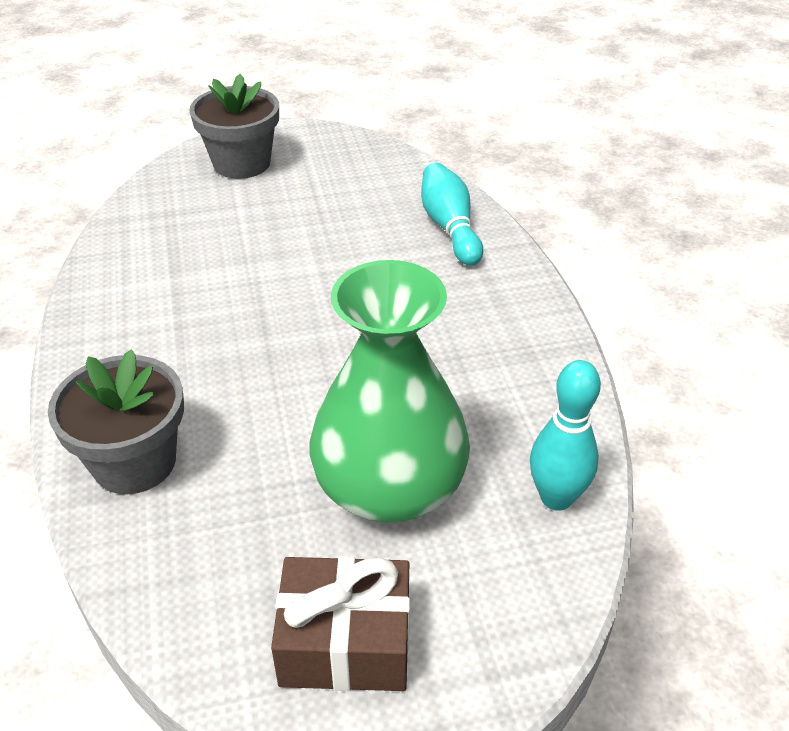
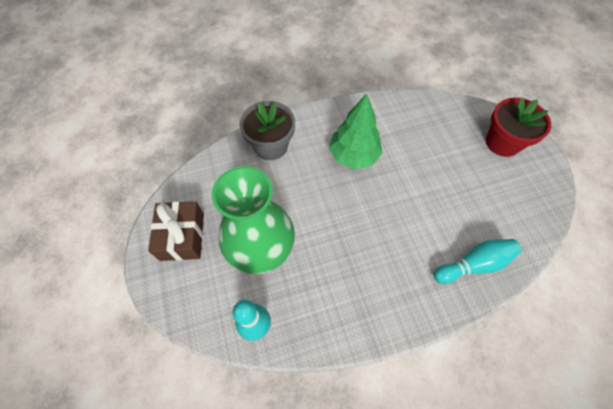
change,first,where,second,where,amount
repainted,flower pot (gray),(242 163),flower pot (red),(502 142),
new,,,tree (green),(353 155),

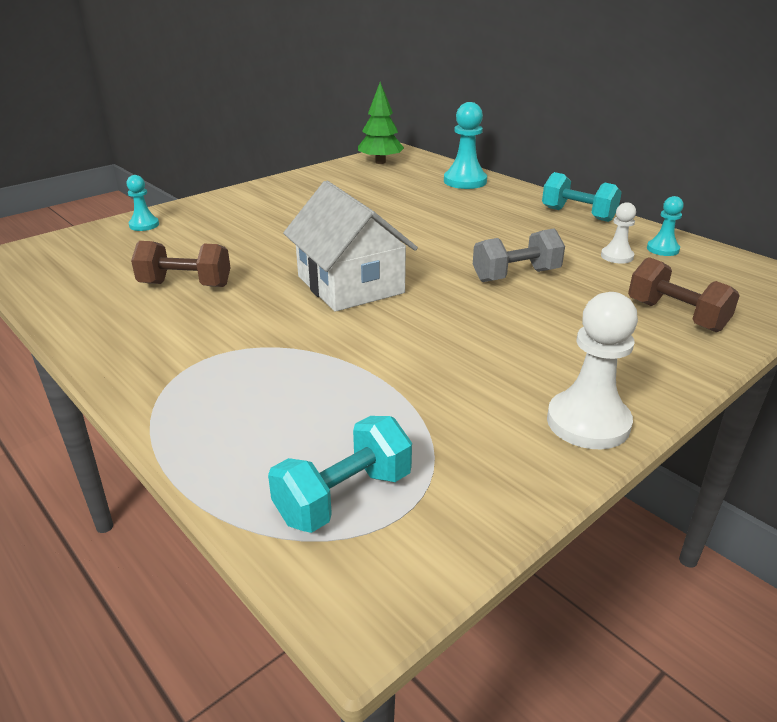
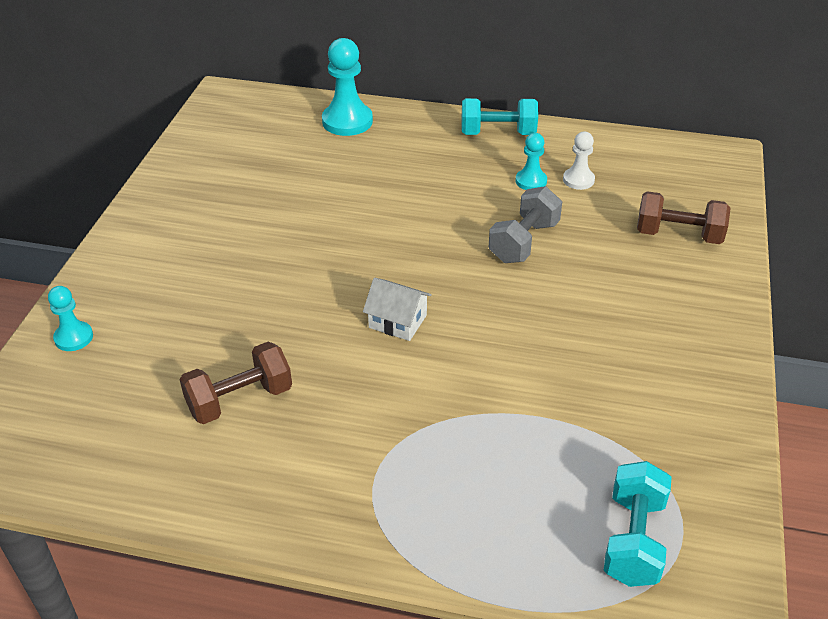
change,first,where,second,where,amount
scaled,toy house (pure white),(350 285),,(397 321),x0.49
gone,tree (green),(380 162),,,
gone,pawn (pure white),(588 422),,,
shifted,pawn (turquoise),(662 249),,(531 181),

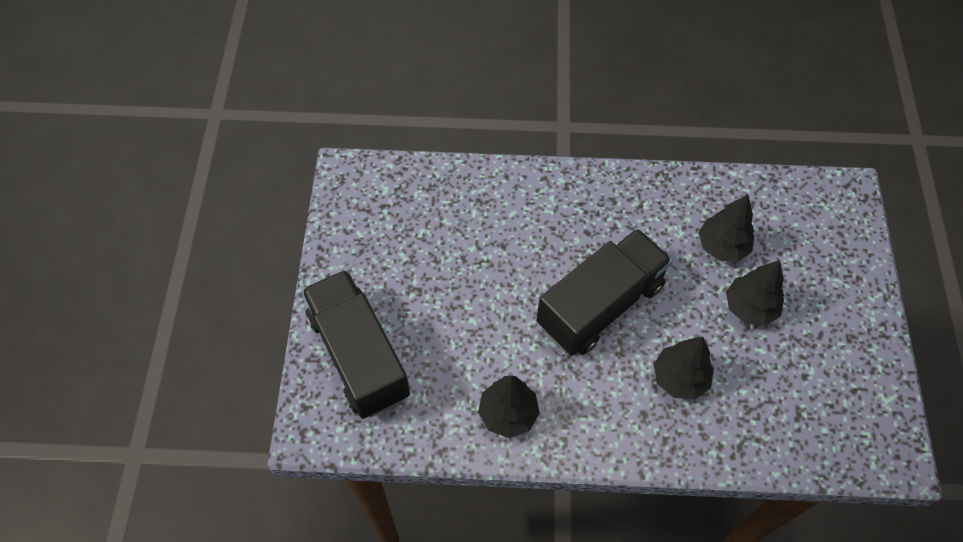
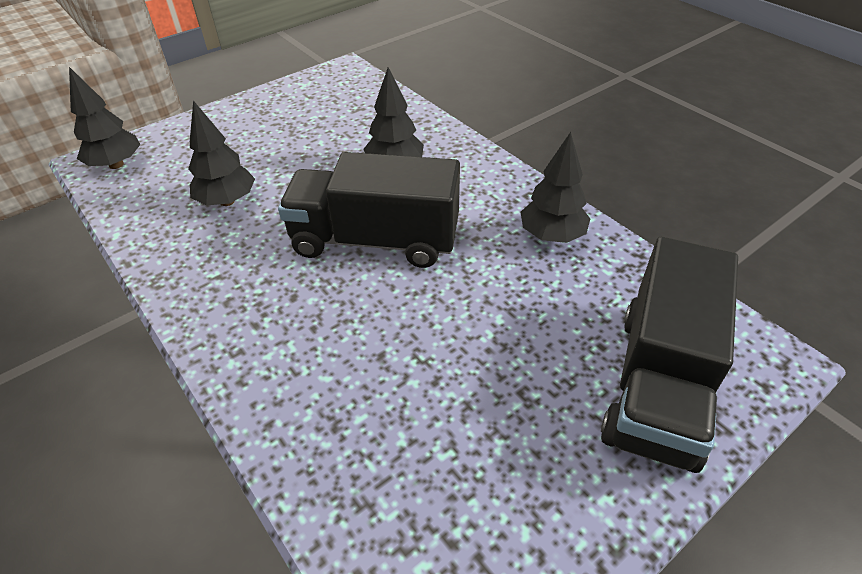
change,first,where,second,where,amount
shifted,tree (jet-black),(750 308),,(116 164),

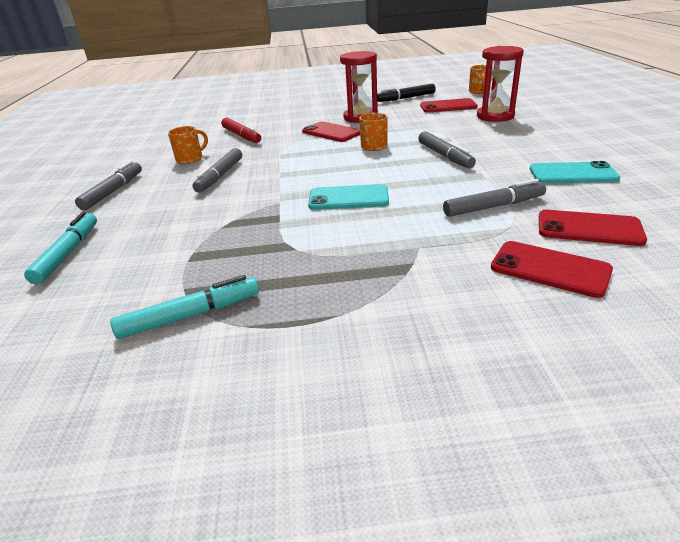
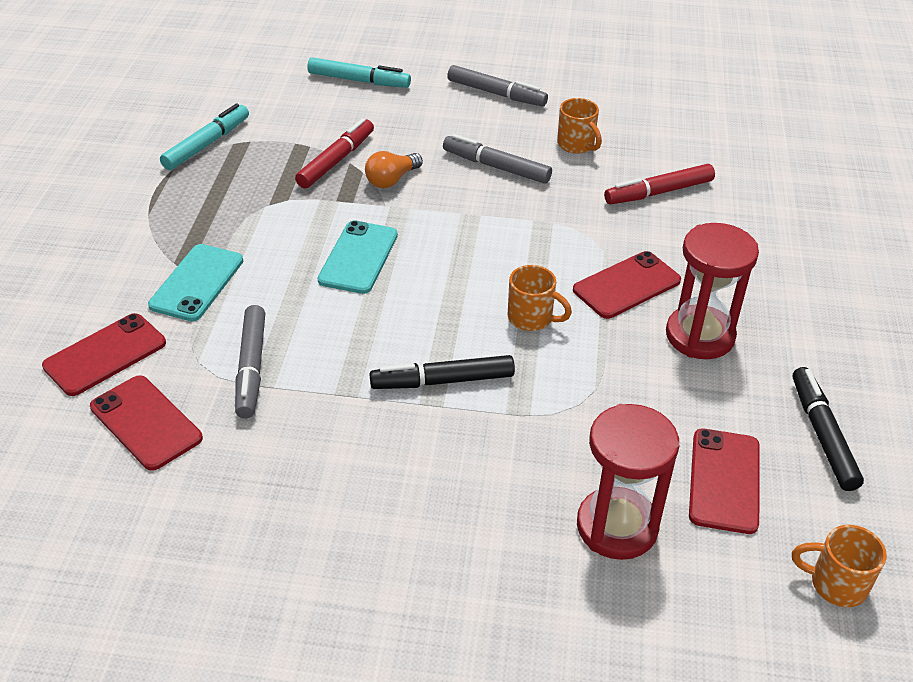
change,first,where,second,where,amount
rotated,felt pen (turquoise),(191 315),,(207 144),135 degrees counterclockwise
repainted,felt pen (gray),(444 156),felt pen (jet-black),(442 381),
shifted,smartphone (turquoise),(572 174),,(197 283),
rotated,smartphone (red),(589 228),,(145 423),75 degrees counterclockwise
new,,,felt pen (red),(336 160),
new,,,lightbulb (orange-coloured),(392 180),

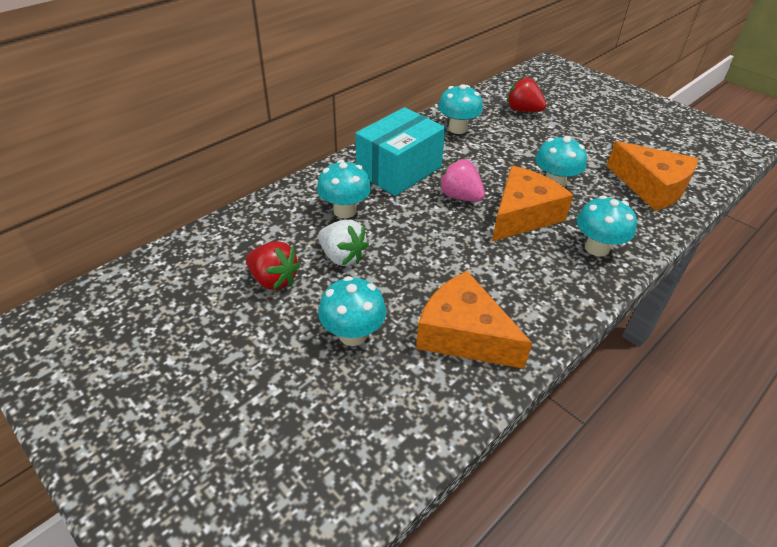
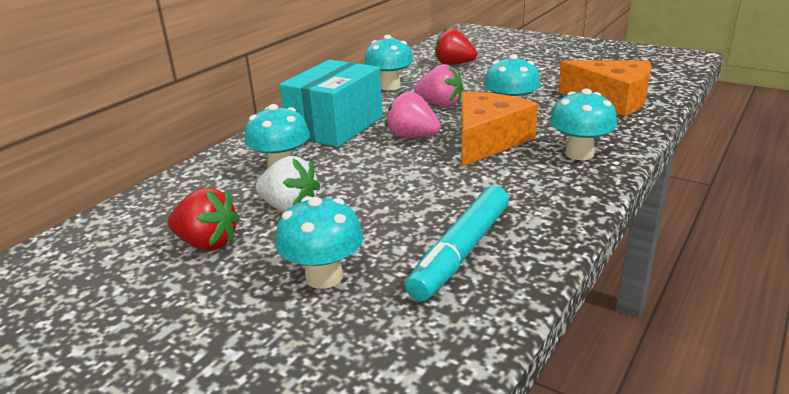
change,first,where,second,where,amount
swapped,cheese wedge (orange-coloured),(463 335),felt pen (turquoise),(461 252),
new,,,strawberry (pink),(440 105),

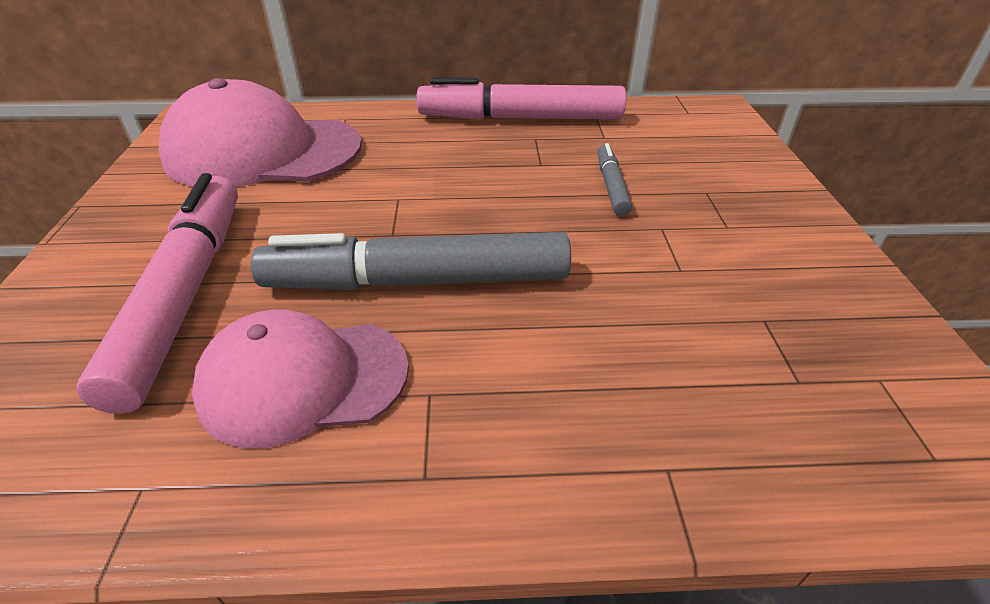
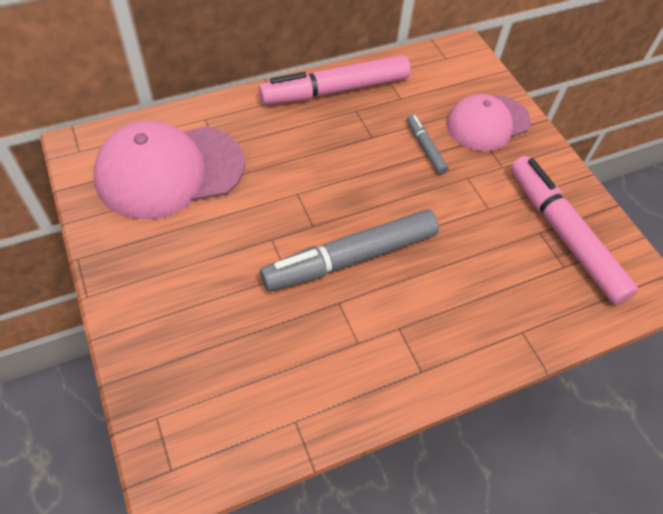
change,first,where,second,where,amount
shifted,felt pen (pink),(185 293),,(563 235),
shifted,baseball cap (pink),(303 380),,(487 123),

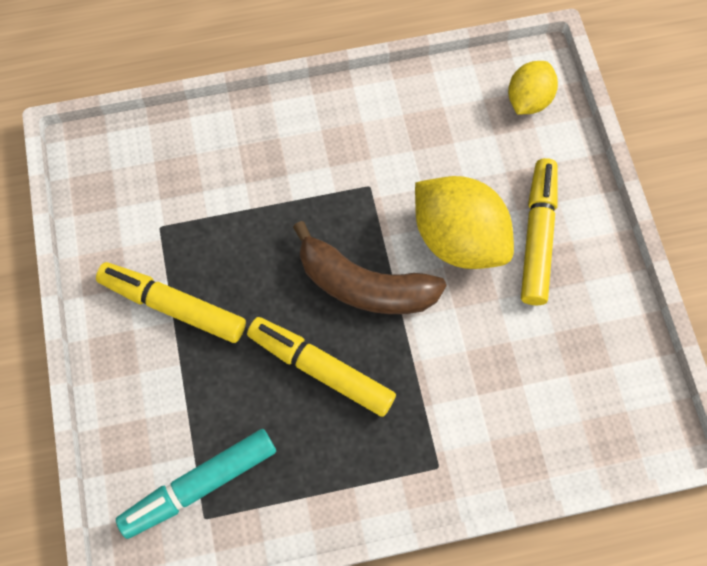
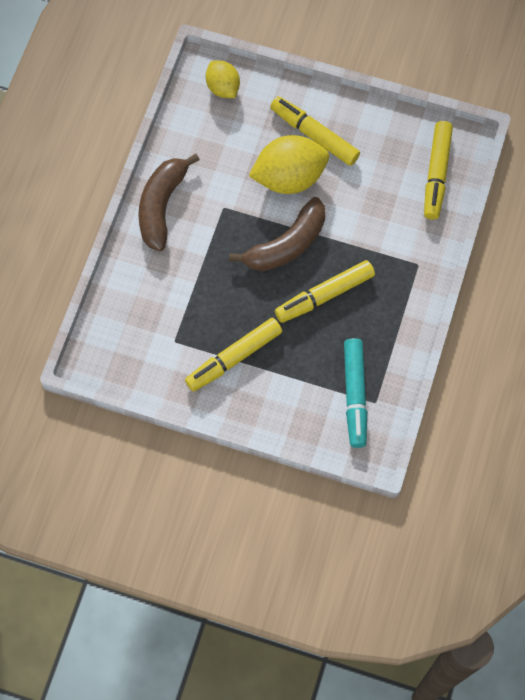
change,first,where,second,where,amount
new,,,banana (dark brown),(161 206),
new,,,felt pen (bright yellow),(436 174),

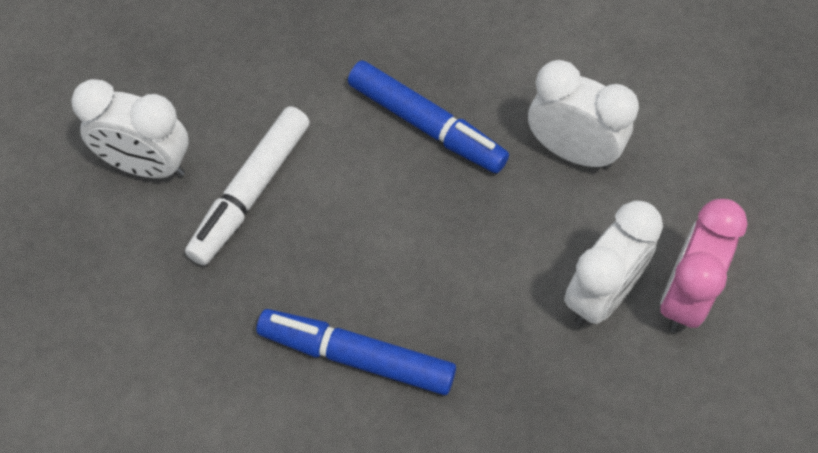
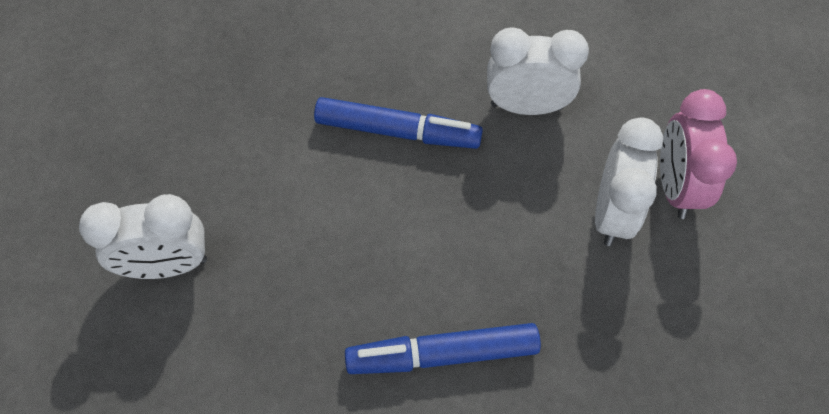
change,first,where,second,where,amount
gone,felt pen (pure white),(250 192),,,

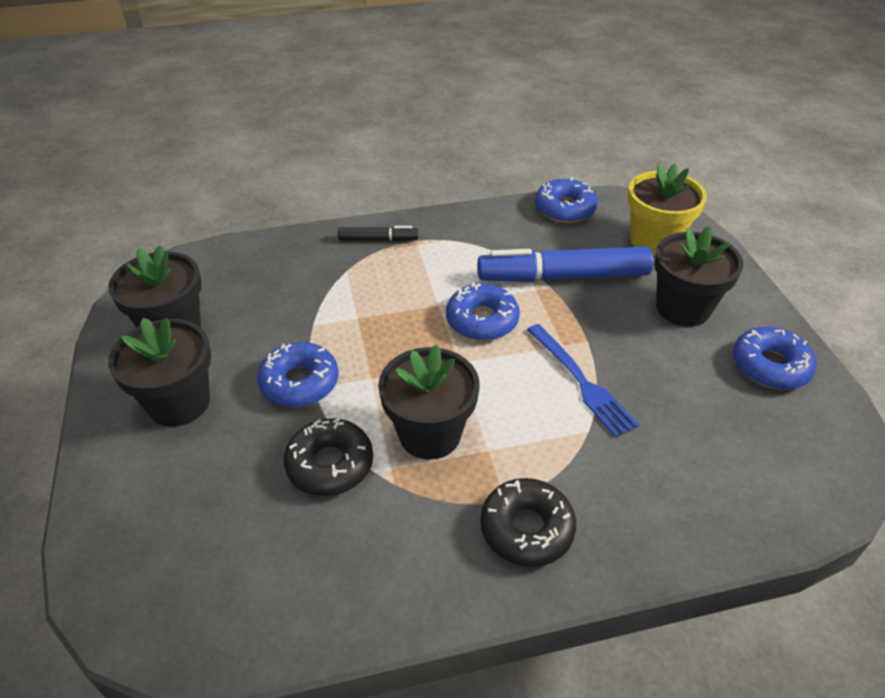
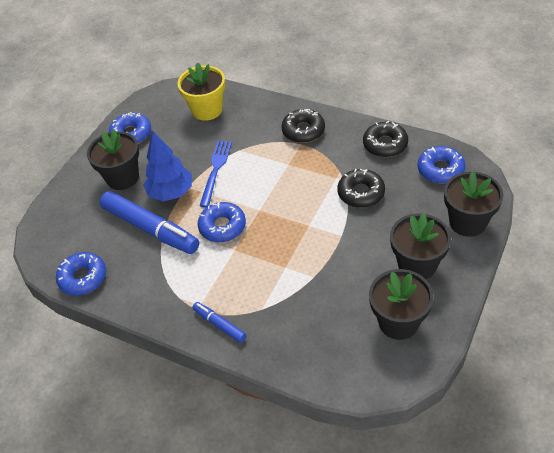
change,first,where,second,where,amount
shifted,glazed donut (royal blue),(299 382),,(440 169),
repainted,felt pen (jet-black),(378 239),felt pen (royal blue),(219 324),
shifted,flower pot (jet-black),(430 434),,(467 222),
shifted,flower pot (bright yellow),(654 241),,(207 110),
new,,,tree (royal blue),(171 192),
new,,,glazed donut (jet-black),(385 144),

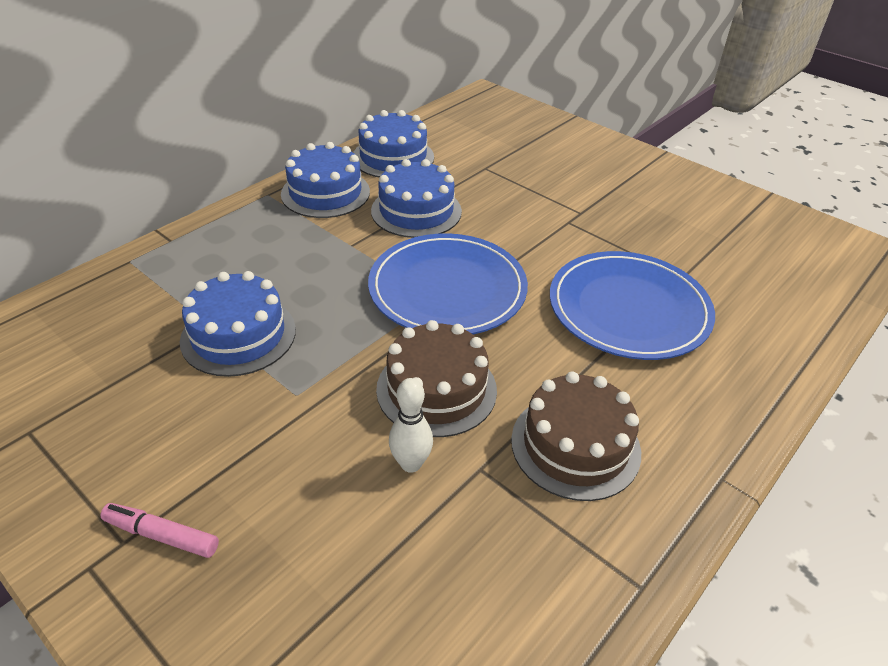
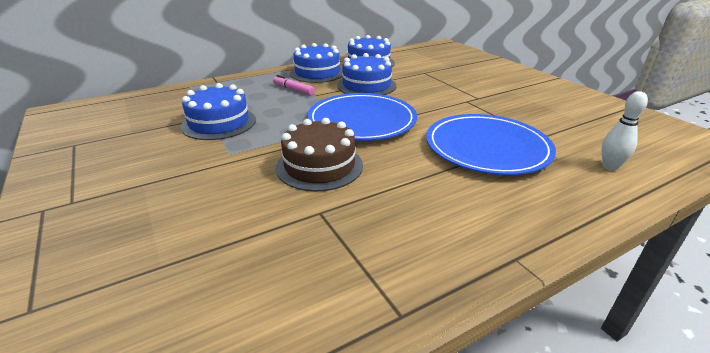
change,first,where,second,where,amount
shifted,felt pen (pink),(162 535),,(293 90),
shifted,skittle (pure white),(411 463),,(610 166),
gone,gateau (dark brown),(575 445),,,

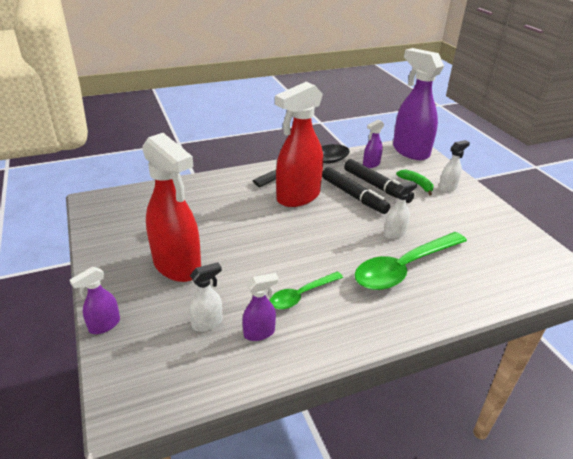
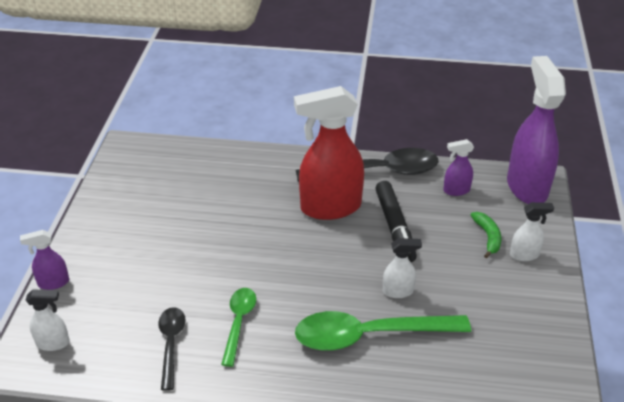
change,first,where,second,where,amount
gone,spray bottle (red),(177 266),,,
shifted,spray bottle (pure white),(207 323),,(53 343),
swapped,spray bottle (violet),(259 333),spoon (jet-black),(171 344),
rotated,spoon (green),(301 295),,(239 323),105 degrees clockwise
gone,felt pen (jet-black),(376 186),,,

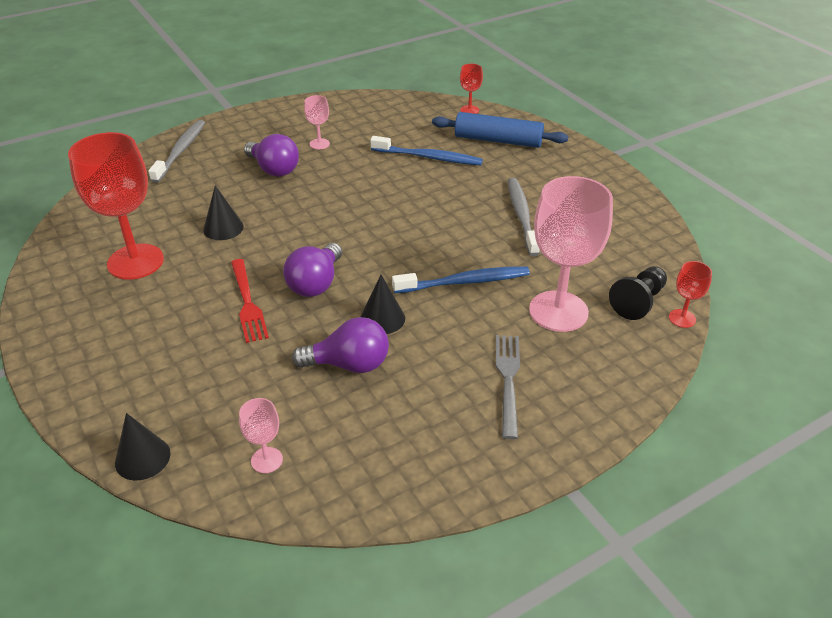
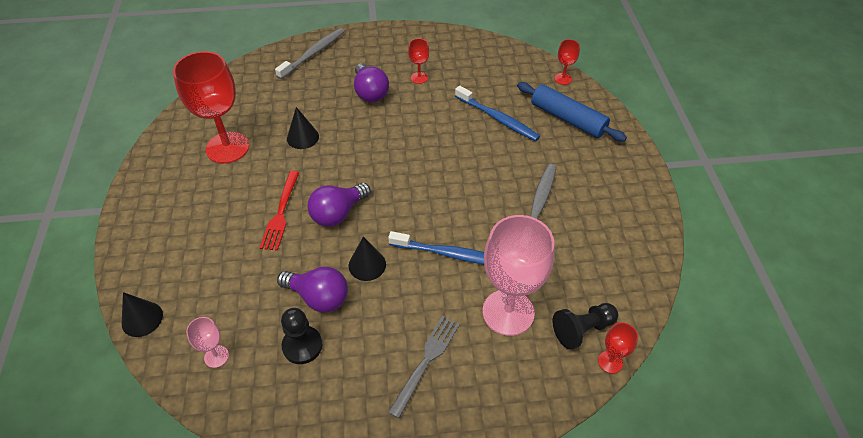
change,first,where,second,where,amount
repainted,wine glass (pink),(319 144),wine glass (red),(419 78),
new,,,pawn (jet-black),(302 346),

